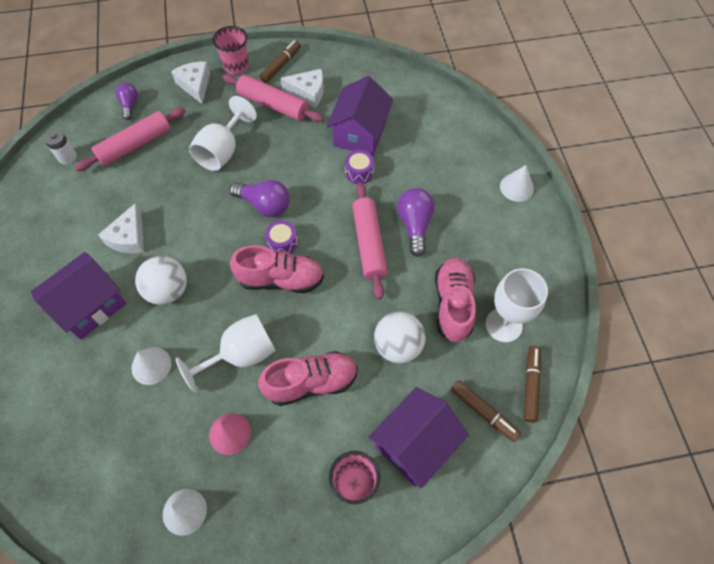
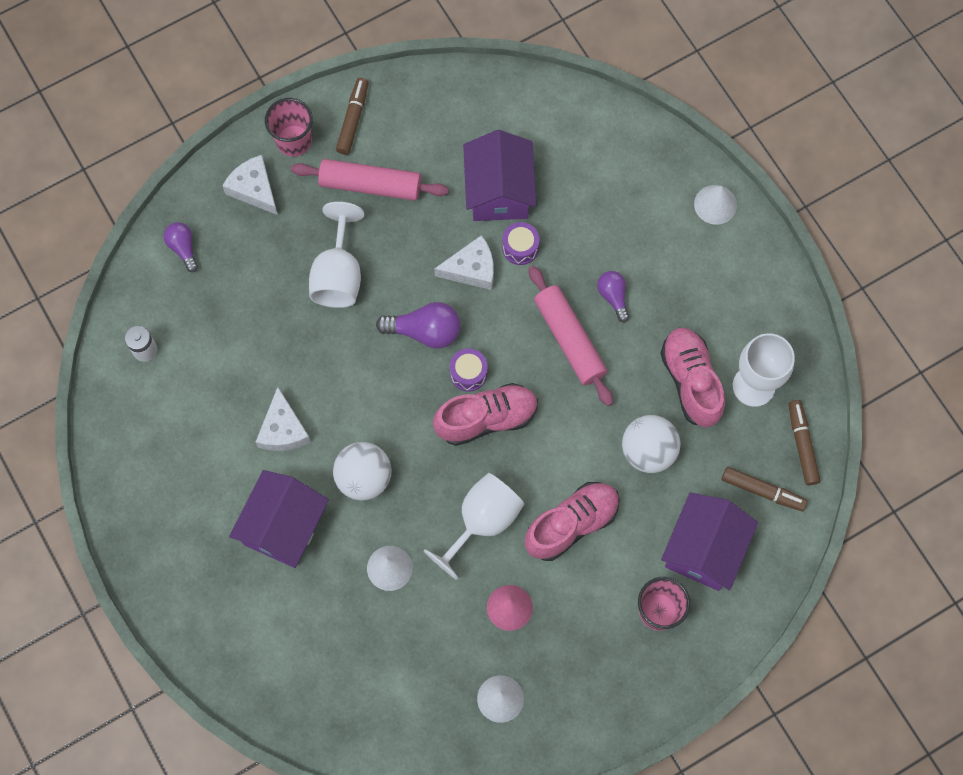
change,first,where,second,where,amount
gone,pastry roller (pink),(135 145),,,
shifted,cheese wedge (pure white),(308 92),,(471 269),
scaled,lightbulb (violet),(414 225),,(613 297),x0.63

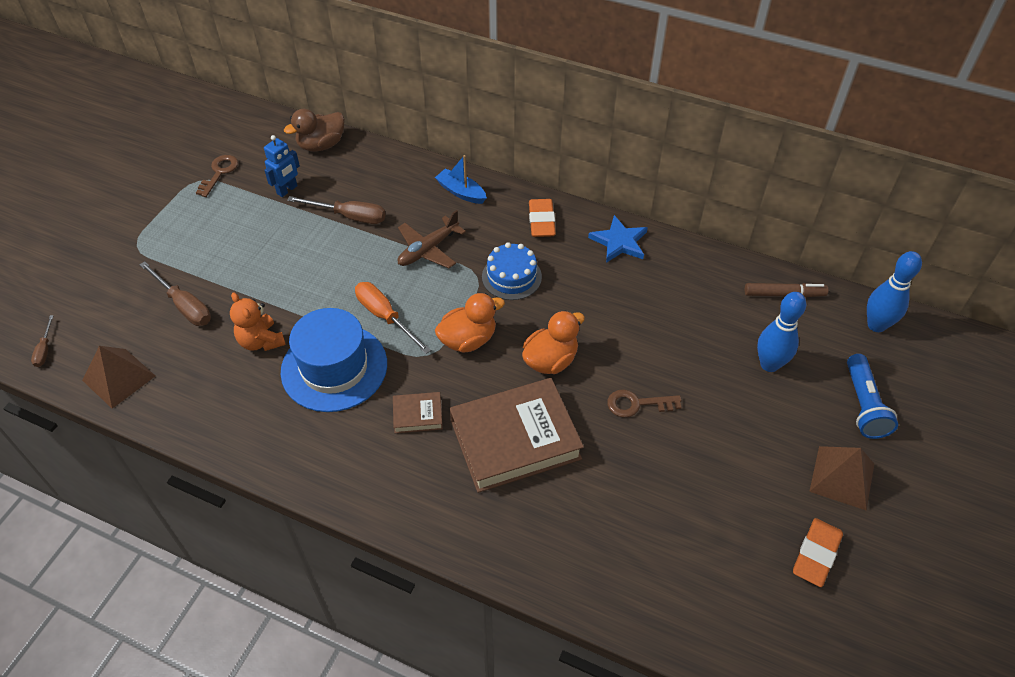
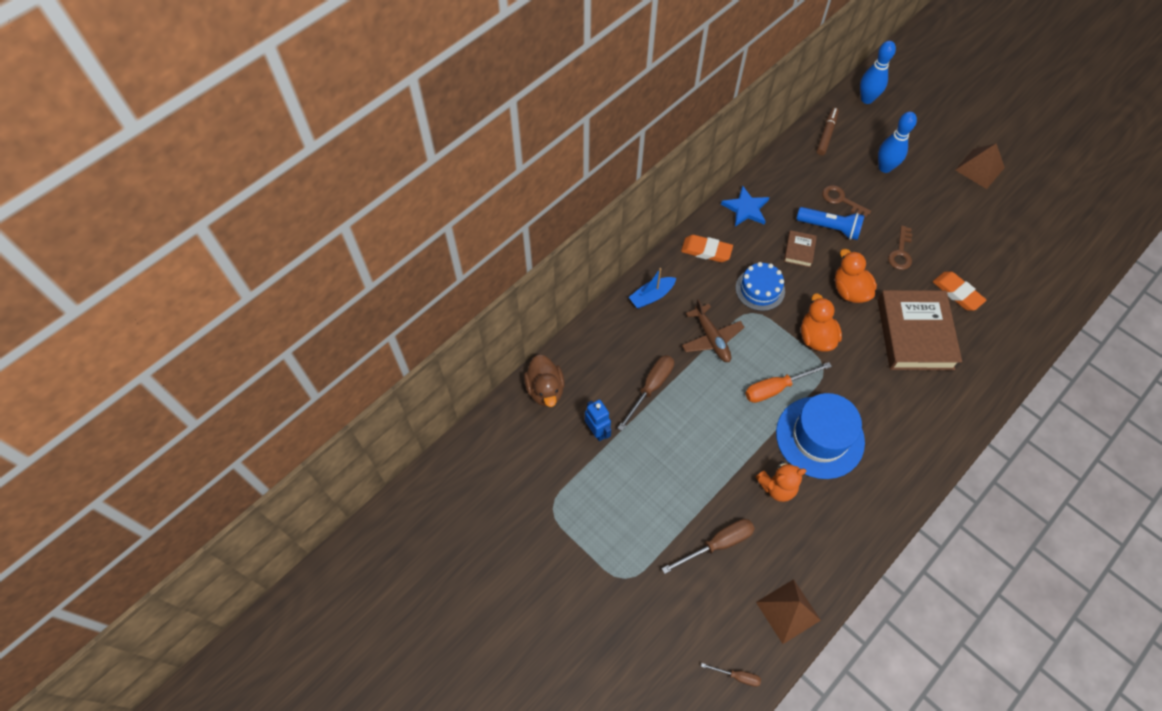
change,first,where,second,where,amount
shifted,key (dark brown),(219 172),,(841 200),
shifted,hardback (dark brown),(417 415),,(799 250),
shifted,gum eraser (orange-coloured),(816 554),,(957 293),
shifted,torch (royal blue),(863 405),,(830 228),

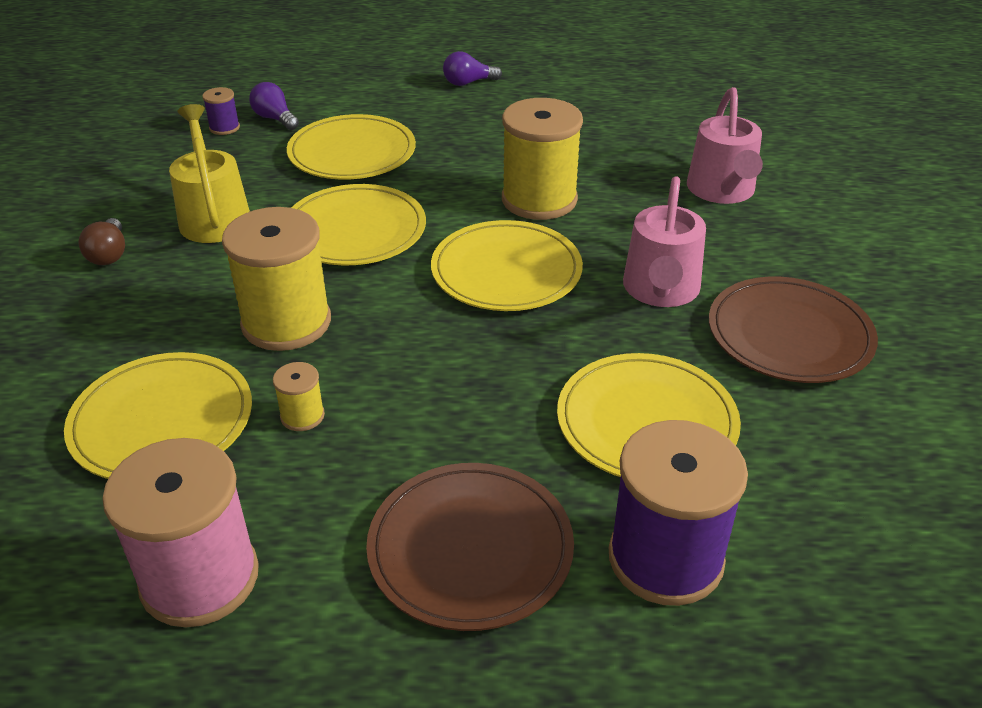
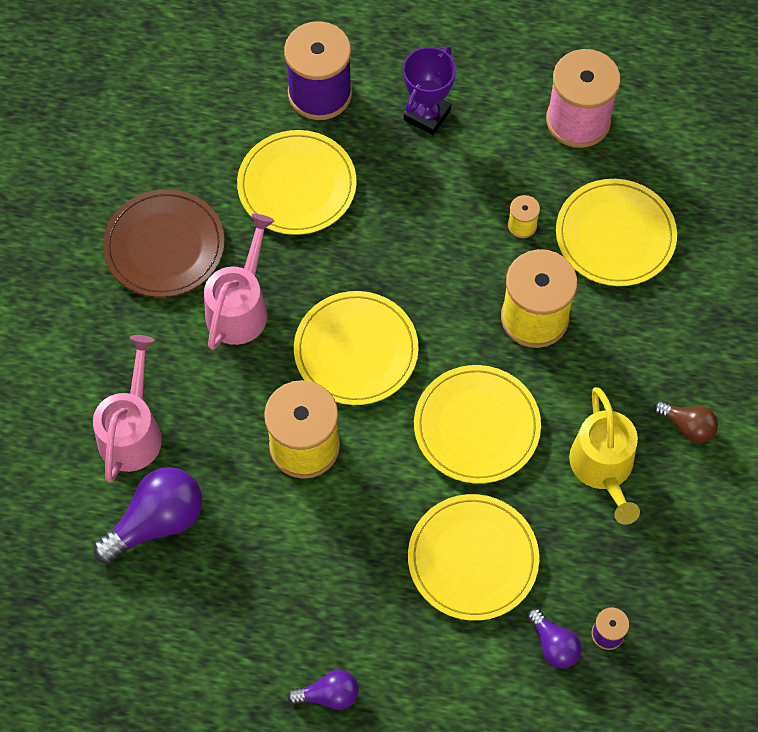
change,first,where,second,where,amount
rotated,lightbulb (dark brown),(109 254),,(687 426),120 degrees clockwise
swapped,plate (dark brown),(470 549),award cup (violet),(427 115),
new,,,lightbulb (violet),(156 522),

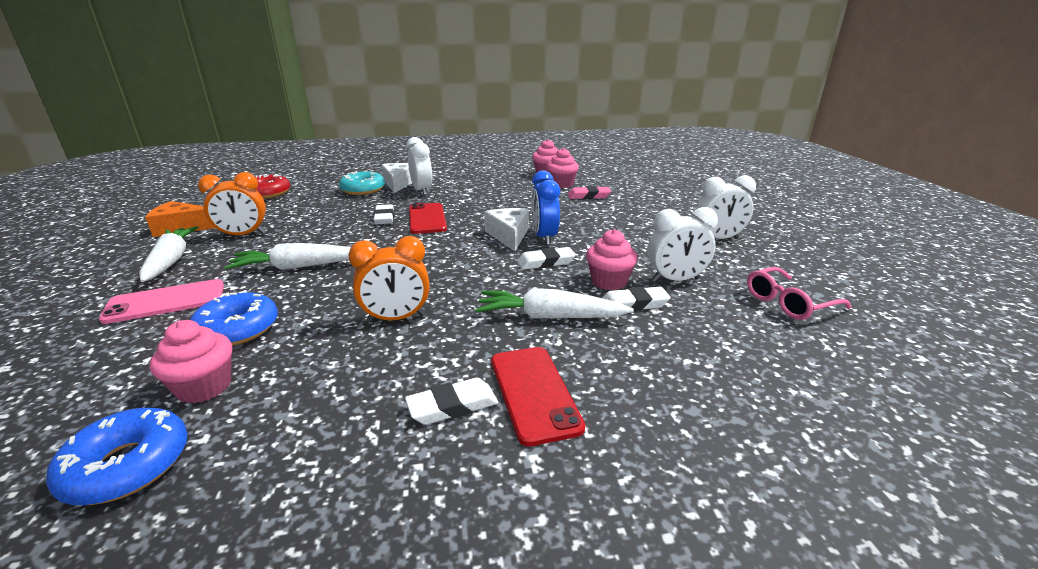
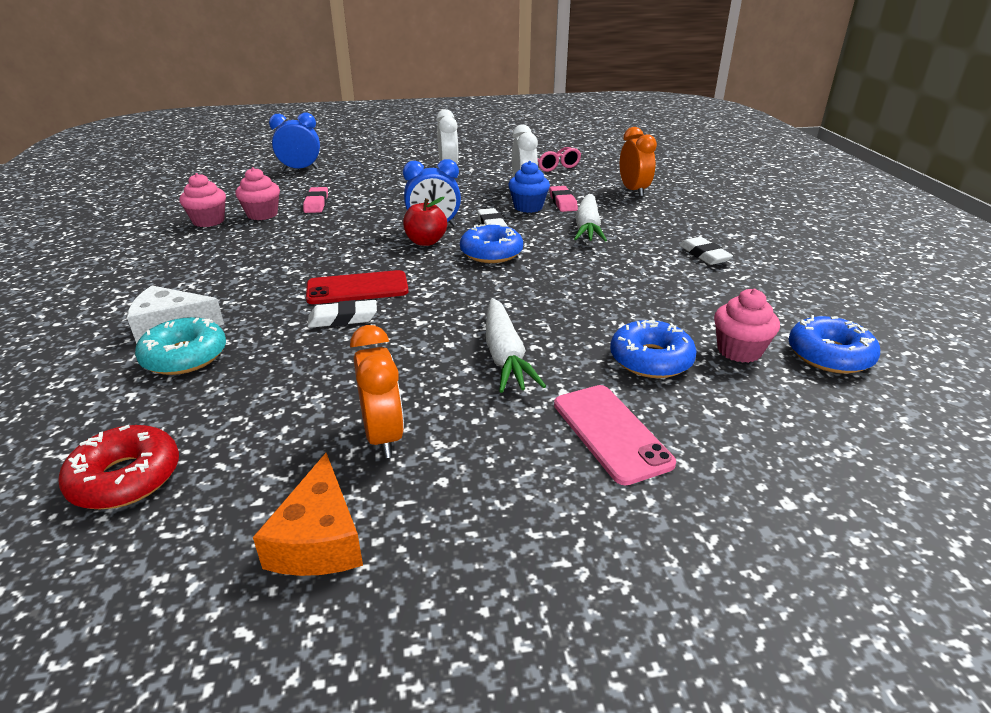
change,first,where,second,where,amount
gone,root vegetable (pure white),(171 261),,,
shifted,clock (orange-coloured),(396 318),,(633 191),
gone,clock (pure white),(422 191),,,
swapped,cheese wedge (pure white),(509 235),toy apple (red),(425 242),
gone,smartphone (red),(534 393),,,
repainted,fairy cake (pink),(609 282),fairy cake (royal blue),(528 207),
repainted,gum eraser (pure white),(634 304),gum eraser (pink),(562 202),
new,,,clock (royal blue),(300 169),
new,,,glazed donut (royal blue),(491 253),

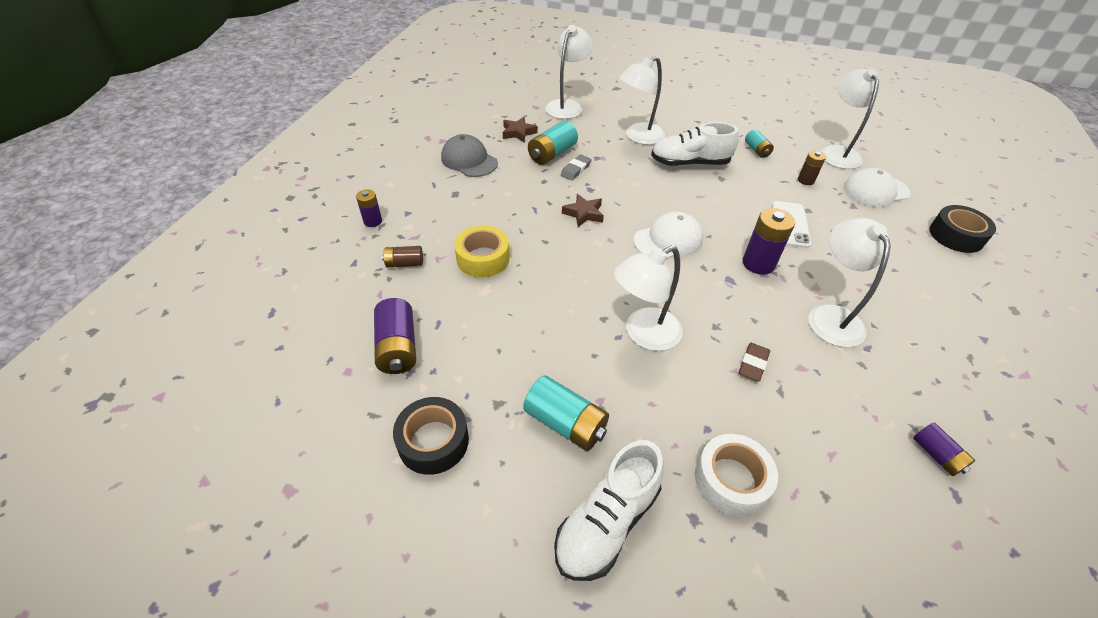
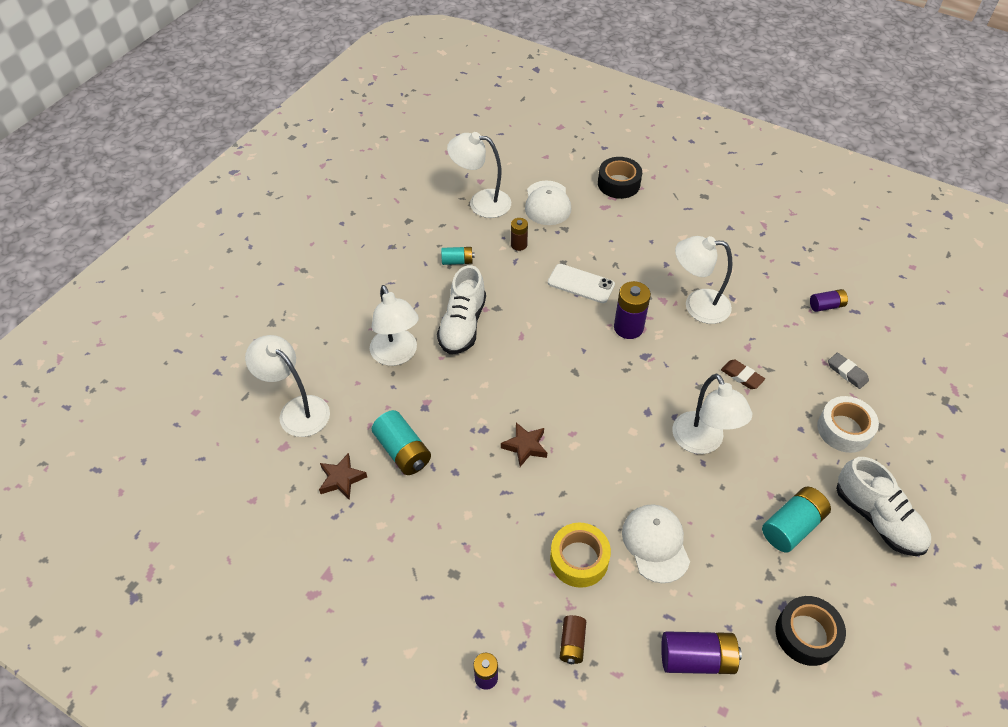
change,first,where,second,where,amount
gone,baseball cap (gray),(469 160),,,
shifted,gum eraser (gray),(575 170),,(847 372),
shifted,baseball cap (pure white),(668 240),,(655 543),

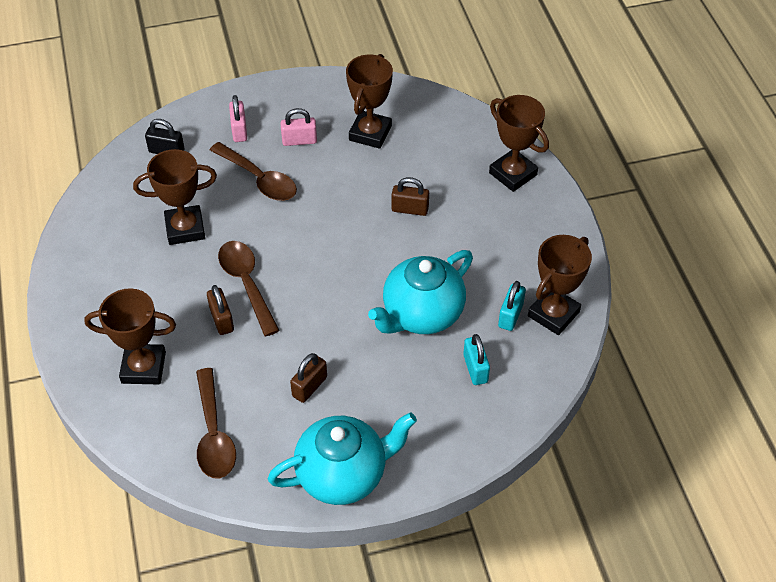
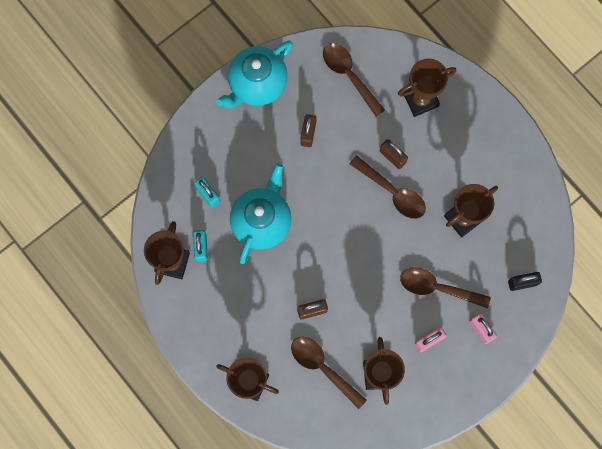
change,first,where,second,where,amount
new,,,spoon (dark brown),(322 367),

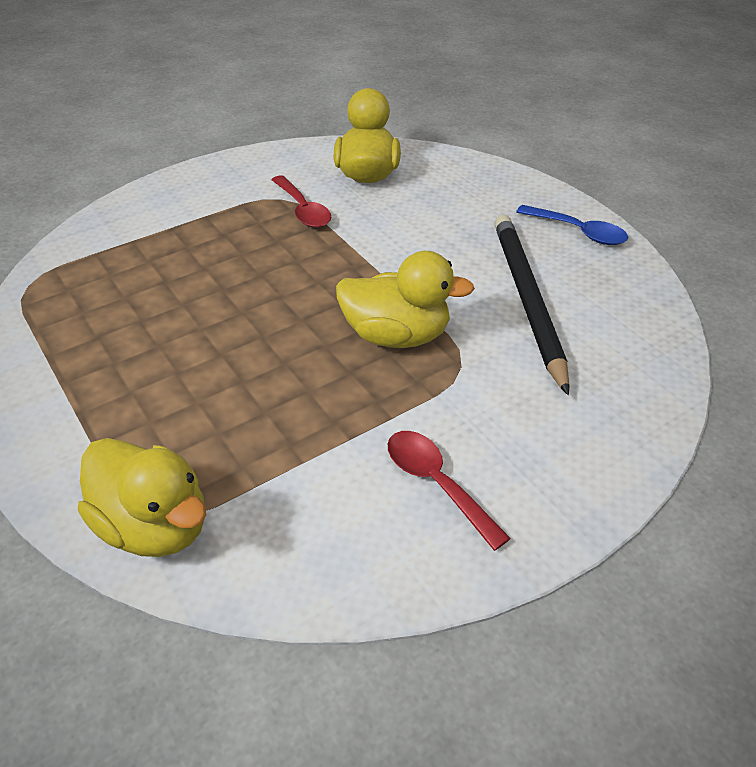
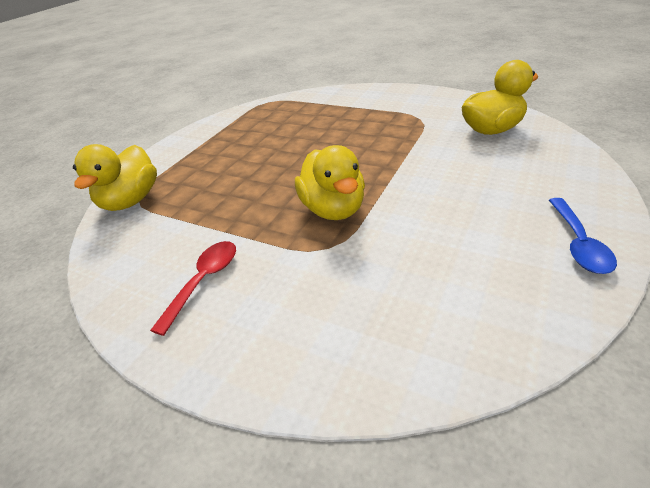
change,first,where,second,where,amount
gone,spoon (red),(303 210),,,
gone,lead pencil (jet-black),(527 300),,,

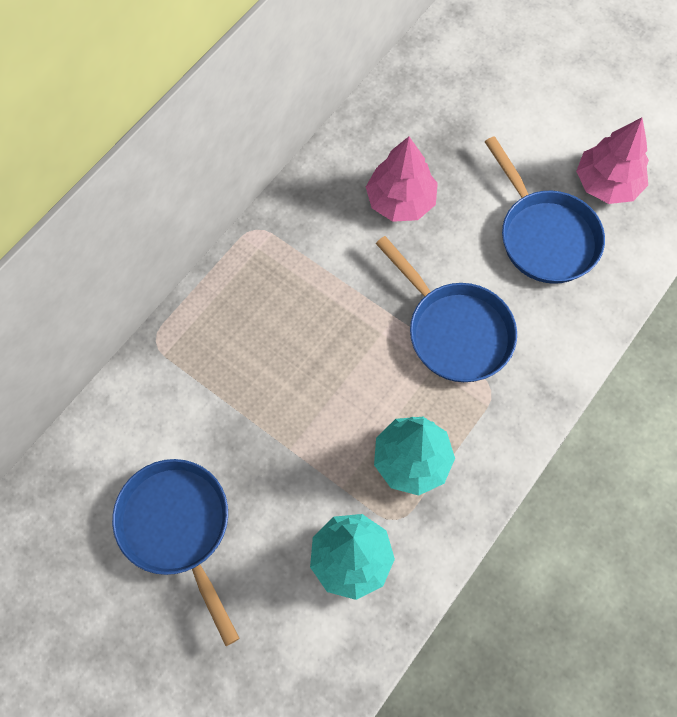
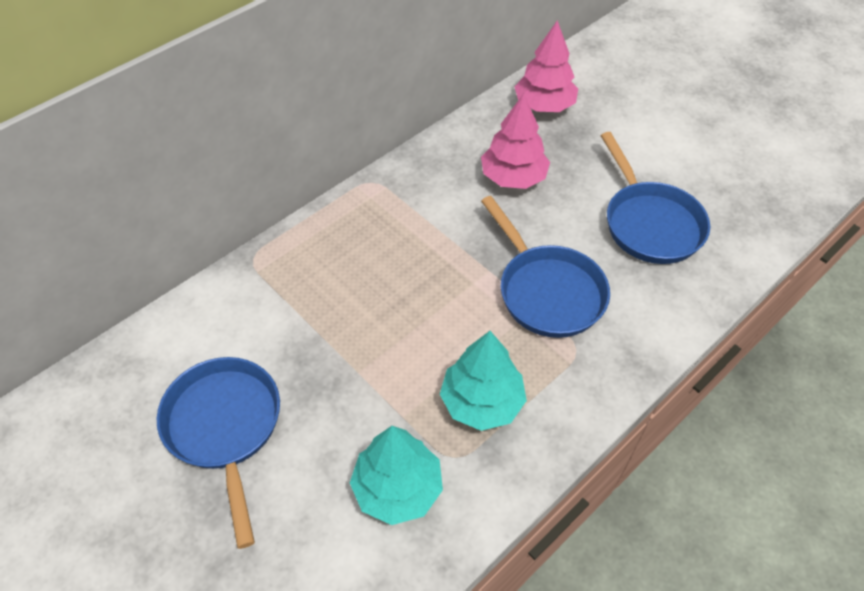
change,first,where,second,where,amount
shifted,tree (pink),(607 184),,(544 105),

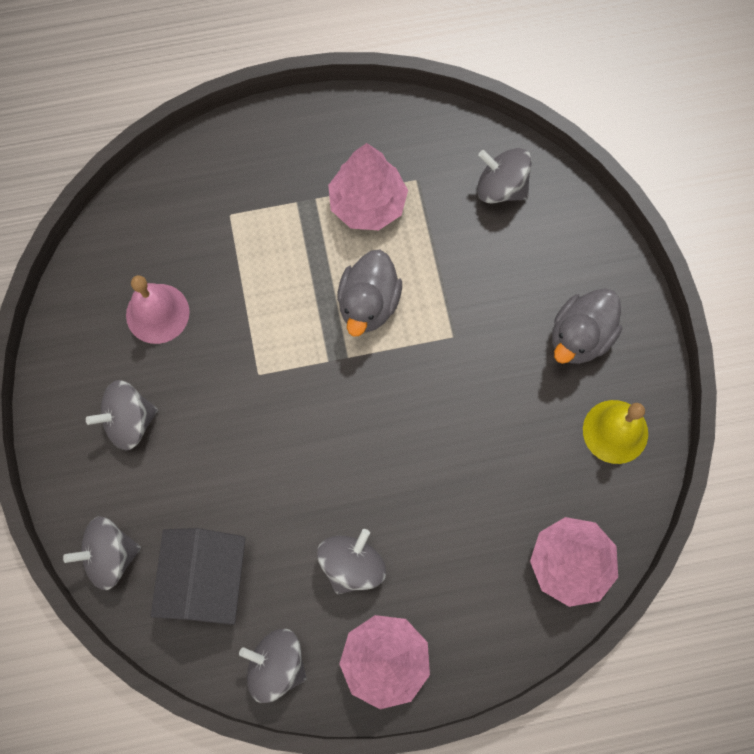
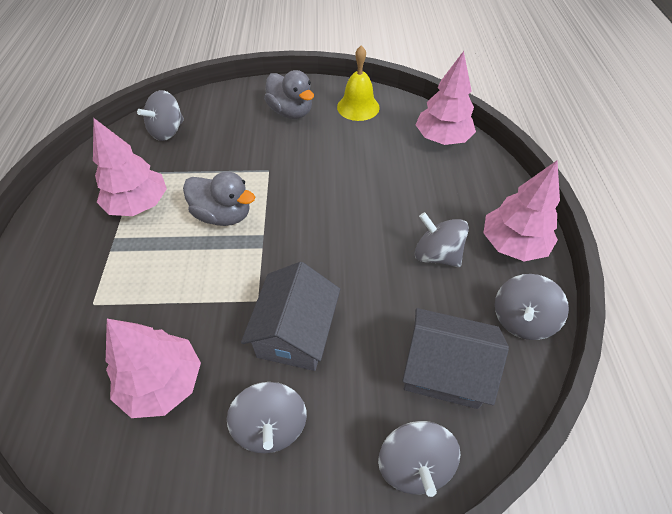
change,first,where,second,where,amount
swapped,school bell (pink),(157 313),tree (pink),(163 383),
new,,,toy house (gray),(295 333),

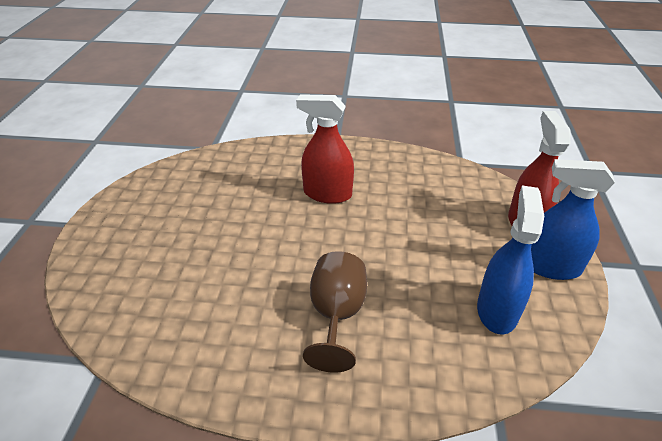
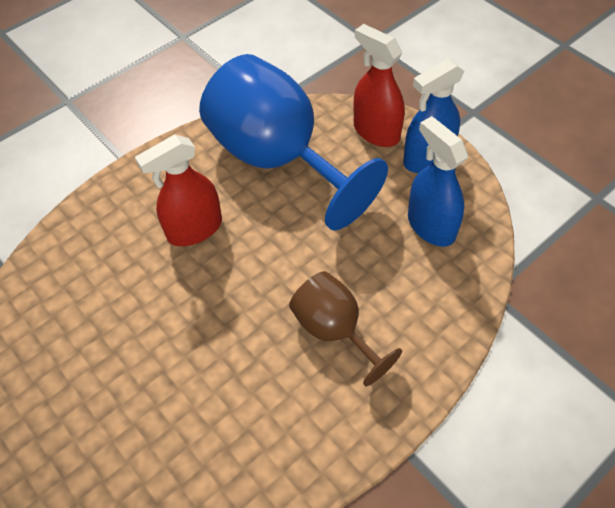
change,first,where,second,where,amount
new,,,wine glass (royal blue),(278 159),

